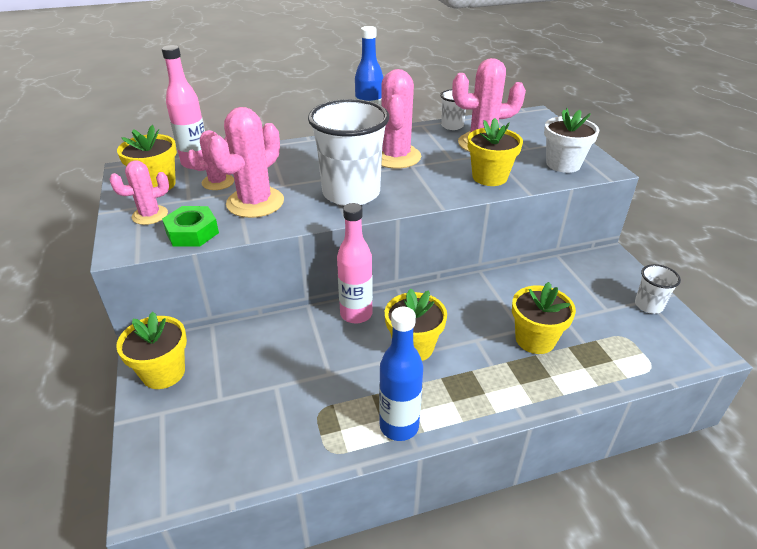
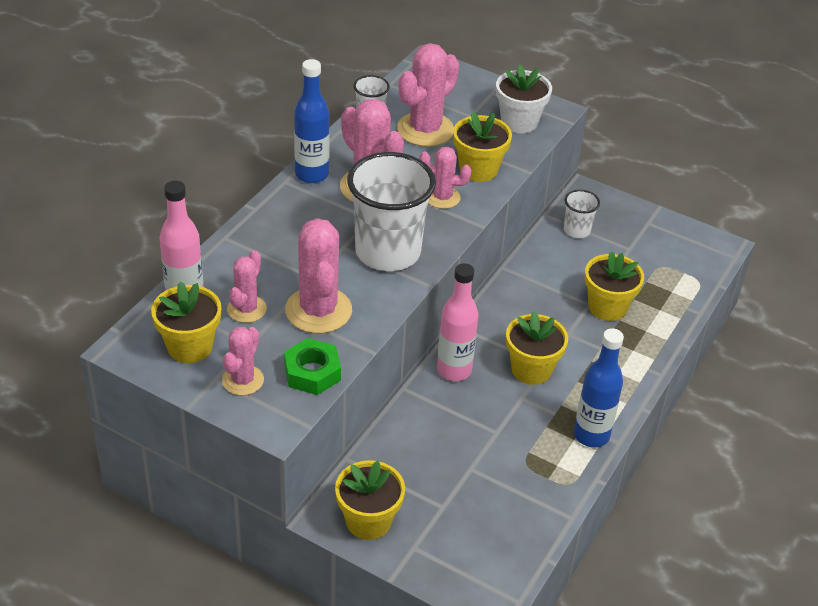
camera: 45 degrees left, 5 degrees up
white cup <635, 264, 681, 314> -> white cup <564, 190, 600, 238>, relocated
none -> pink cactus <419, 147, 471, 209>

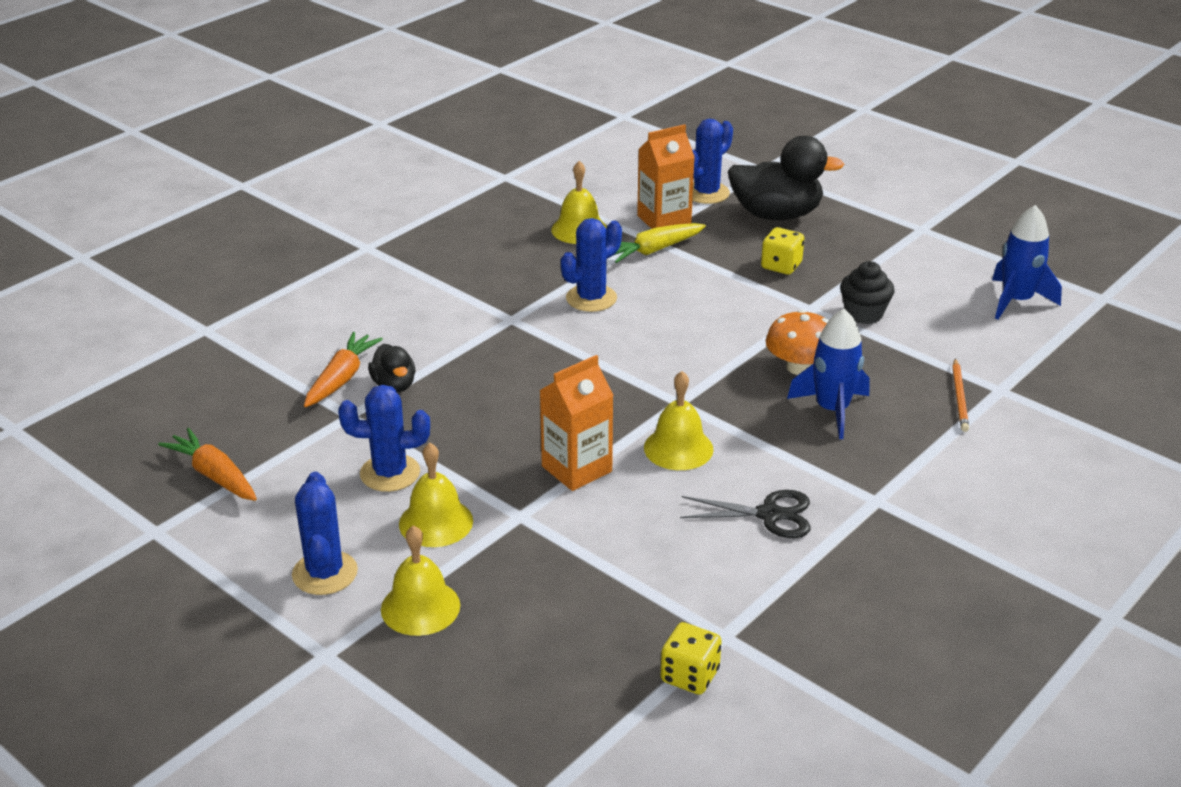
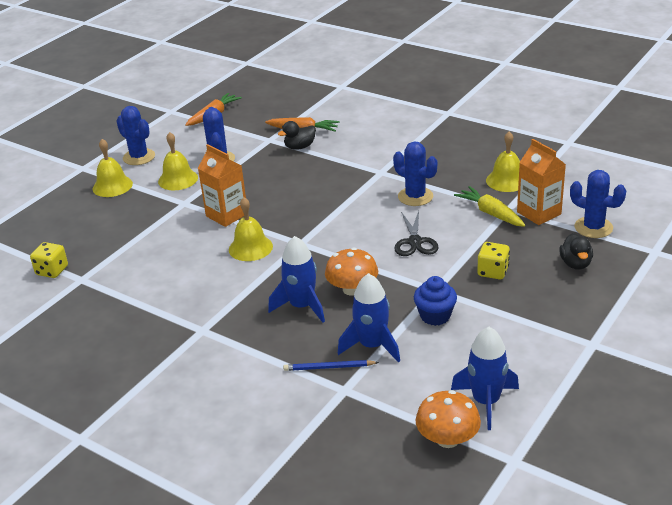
camera: 85 degrees right, 0 degrees up
black duck <728, 136, 844, 220> -> black duck <559, 233, 593, 270>, x0.53
black cupcake <840, 261, 894, 324> -> blue cupcake <414, 276, 457, 326>
orange pencil <952, 358, 969, 432> -> blue pencil <283, 360, 379, 371>
blue cactus <292, 472, 358, 595> -> blue cactus <116, 106, 155, 165>, 60 degrees clockwise
black scissors <680, 490, 810, 538> -> black scissors <395, 211, 439, 256>, relocated
none -> blue rocket <338, 273, 400, 363>
none -> orange mushroom <416, 390, 481, 448>

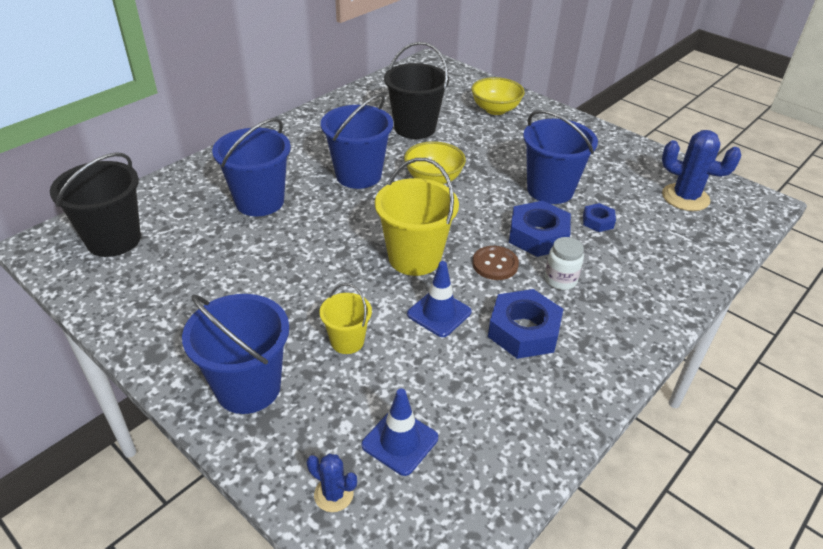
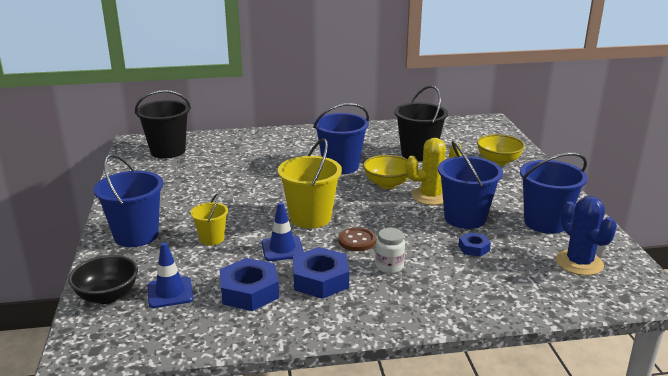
camera: 40 degrees right, 15 degrees down
blue bucket <212, 118, 291, 216> -> blue bucket <520, 153, 588, 234>, relocated
blue nut <509, 201, 571, 257> -> blue nut <219, 258, 279, 311>, relocated
blue cactus <307, 454, 357, 512> -> black bowl <68, 255, 138, 304>
none -> yellow cactus <406, 138, 462, 205>

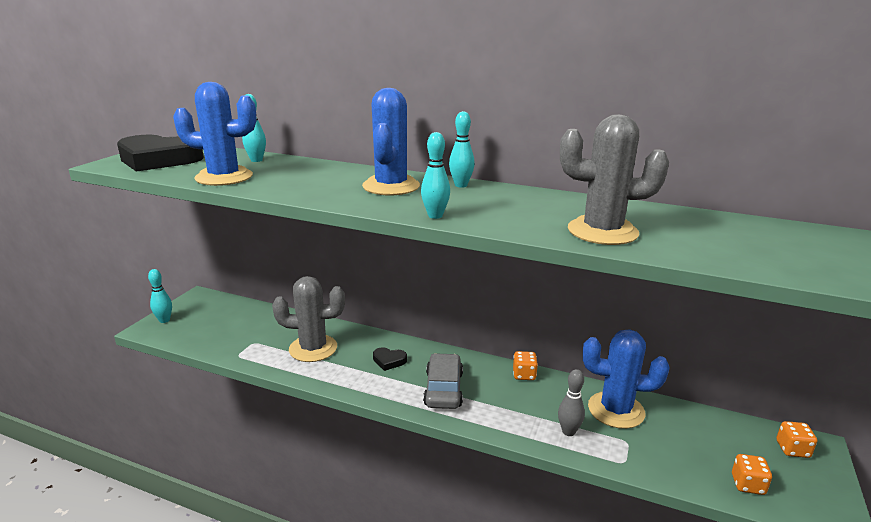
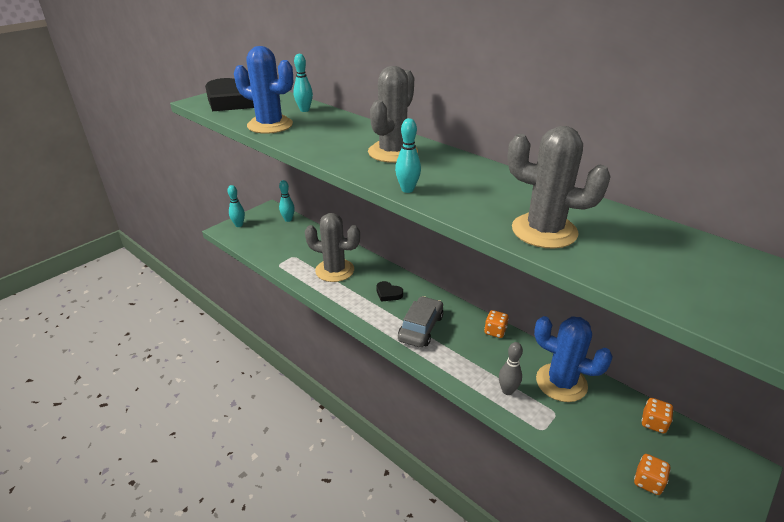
camera: 20 degrees right, 10 degrees up
blue cactus <362, 88, 420, 195> -> grey cactus <368, 66, 418, 163>
turquoise bowling pin <449, 111, 475, 188> -> turquoise bowling pin <279, 180, 295, 222>, relocated
orange dice <777, 421, 817, 458> -> orange dice <641, 398, 674, 433>, relocated

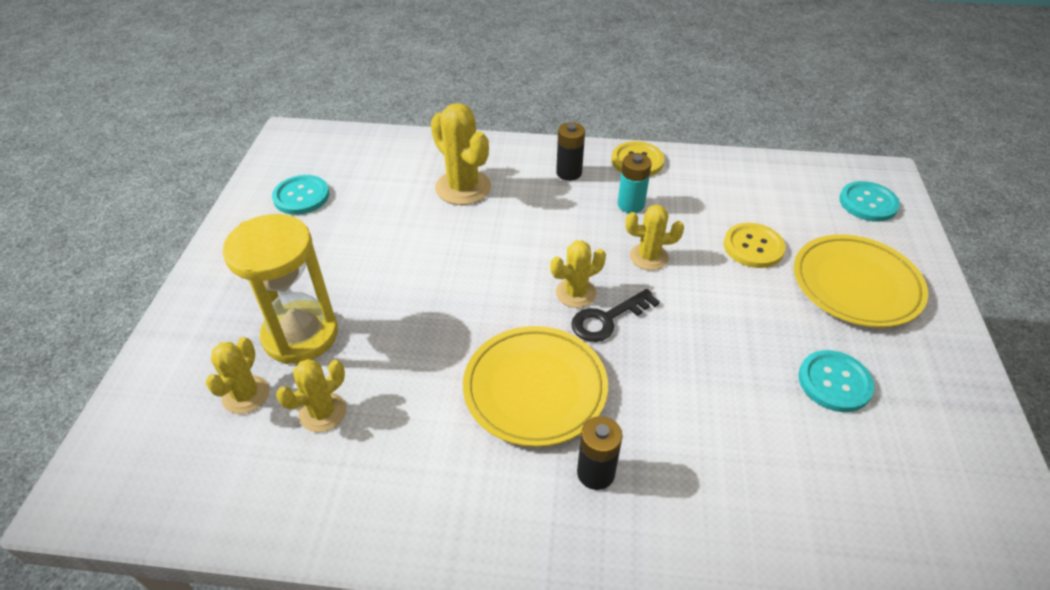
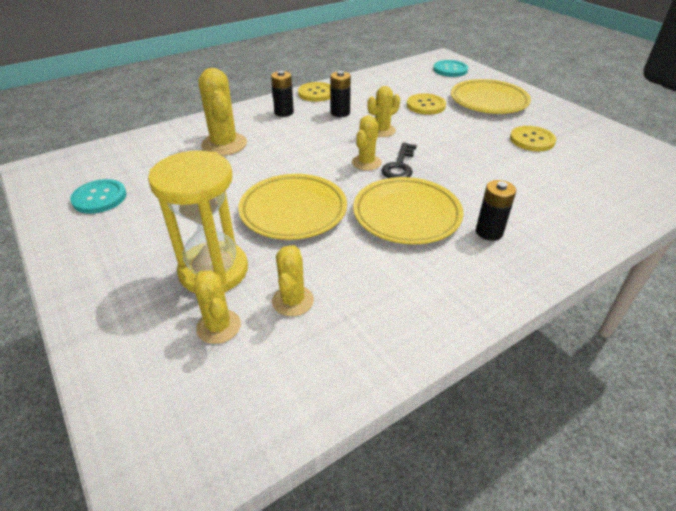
camera: 40 degrees left, 5 degrees down
yellow cactus <431, 103, 491, 205> -> yellow cactus <199, 68, 247, 156>, 60 degrees clockwise
turquoise battery <618, 153, 652, 213> -> black battery <330, 71, 351, 117>
turquoise button <798, 350, 875, 412> -> yellow button <510, 126, 556, 151>
none -> yellow plate <238, 174, 347, 240>

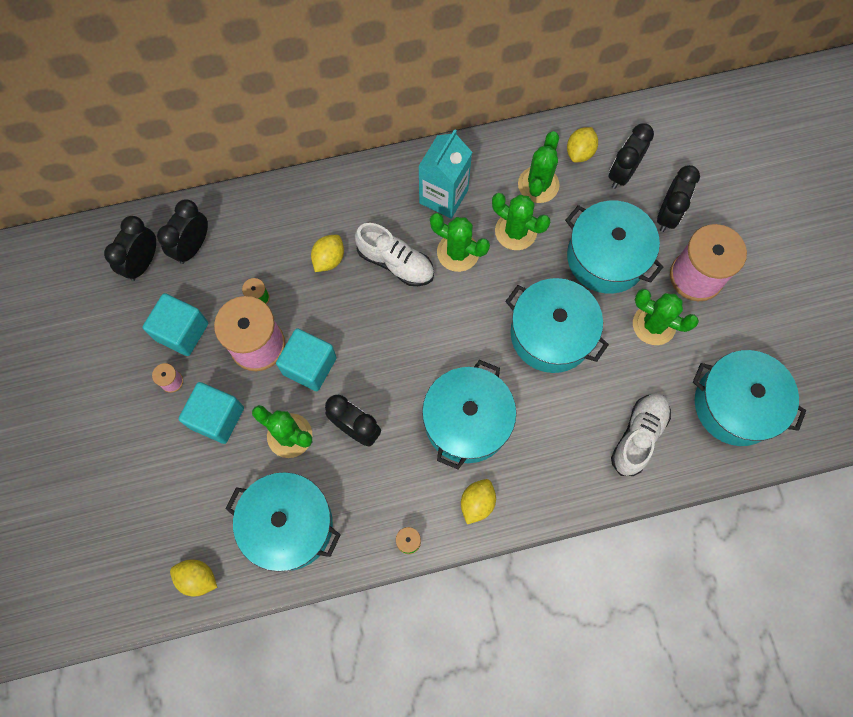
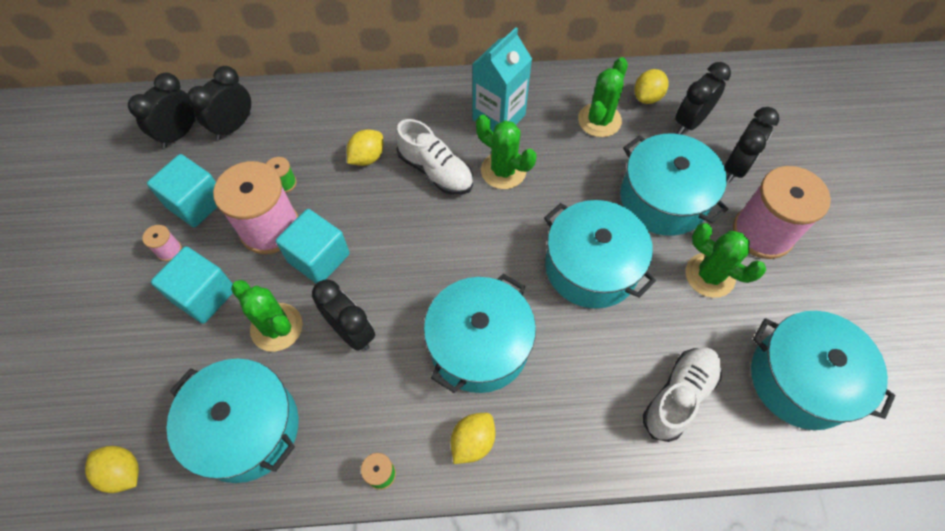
camera: 10 degrees right, 10 degrees down
green cactus <492, 193, 550, 250> -> none

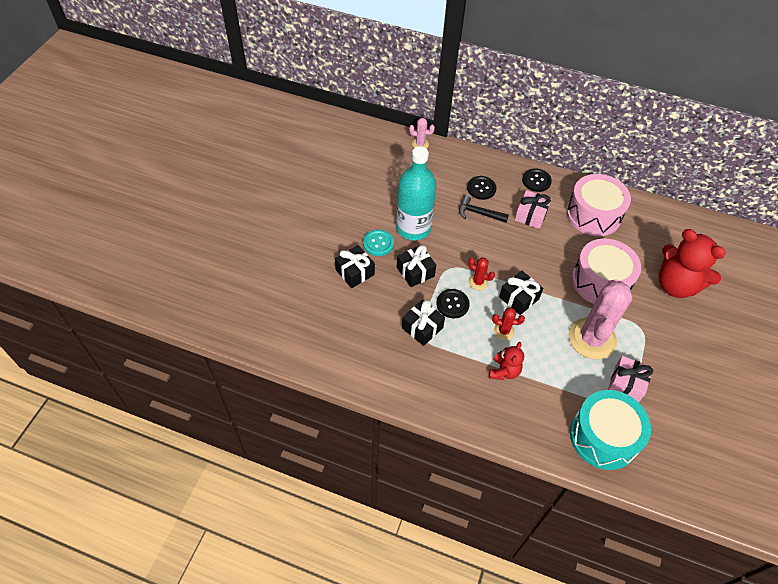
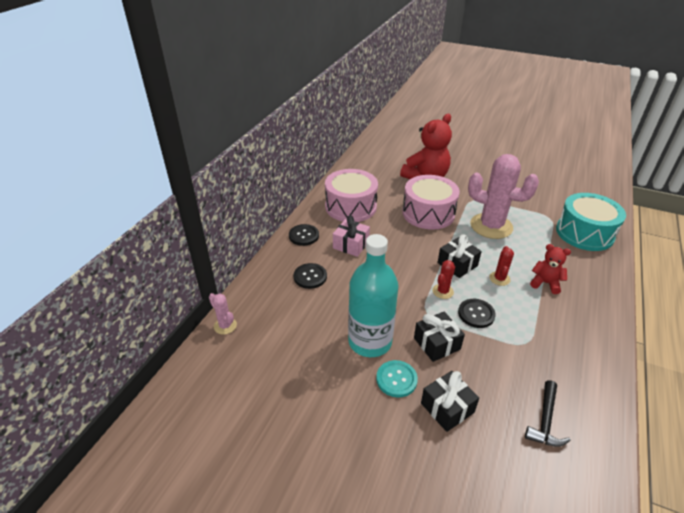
camera: 85 degrees left, 15 degrees down
pink cactus <409, 118, 435, 148> -> pink cactus <209, 293, 237, 335>, 60 degrees counterclockwise
black hammer <459, 195, 509, 223> -> black hammer <525, 380, 571, 447>, relocated
black gift <402, 299, 445, 346> -> none
pink gift <608, 356, 653, 402> -> none

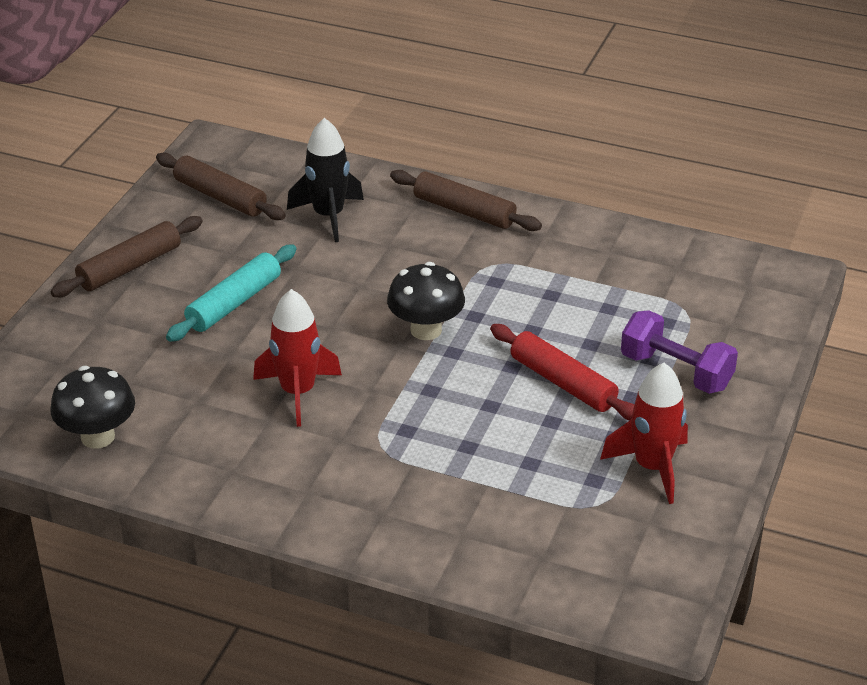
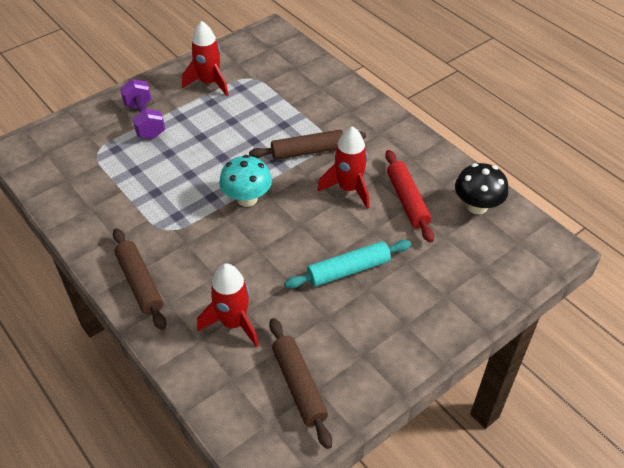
camera: 150 degrees left, 10 degrees up
black rocket <287, 118, 364, 242> -> red rocket <197, 263, 259, 347>
brown rolling pin <51, 216, 203, 297> -> brown rolling pin <249, 130, 366, 160>, relocated
black mushroom <387, 262, 465, 340> -> turquoise mushroom <219, 155, 272, 207>
red rolling pin <490, 324, 634, 420> -> red rolling pin <385, 150, 434, 243>, relocated

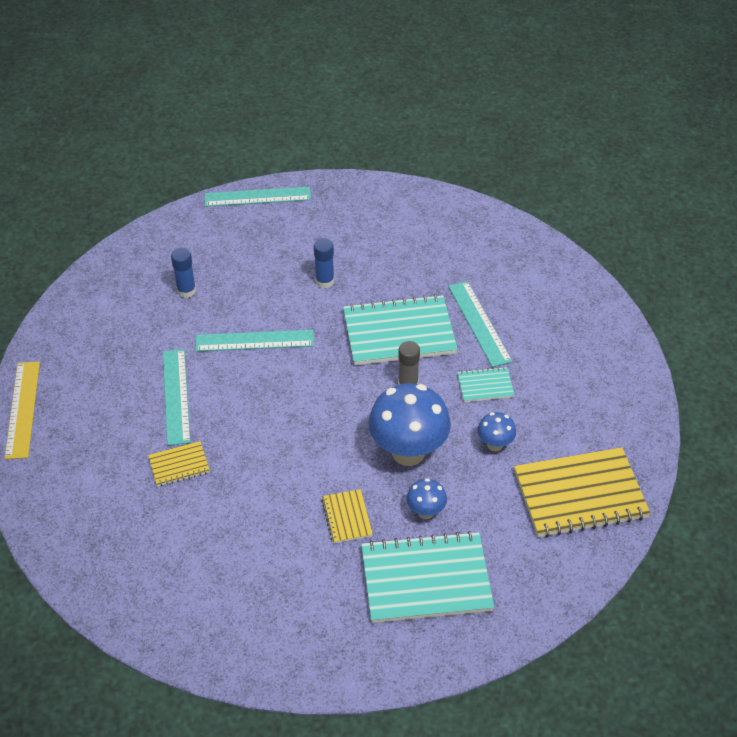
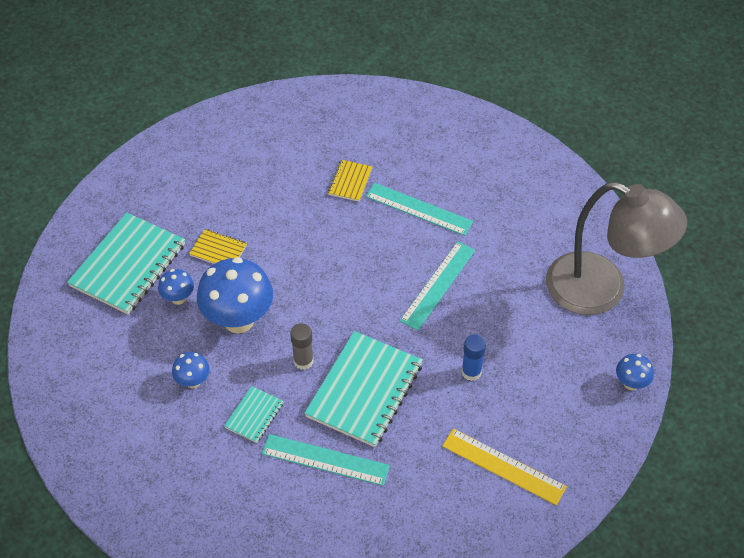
camera: 125 degrees right, 5 degrees up
turquoise ruler <205, 187, 311, 207> -> blue mushroom <616, 354, 654, 390>
blue glue stick <171, 248, 196, 298> -> none
yellow ruler <5, 362, 40, 459> -> yellow ruler <442, 429, 567, 505>, relocated
yellow notebook <514, 447, 650, 538> -> none
none -> grey lamp <546, 182, 687, 315>

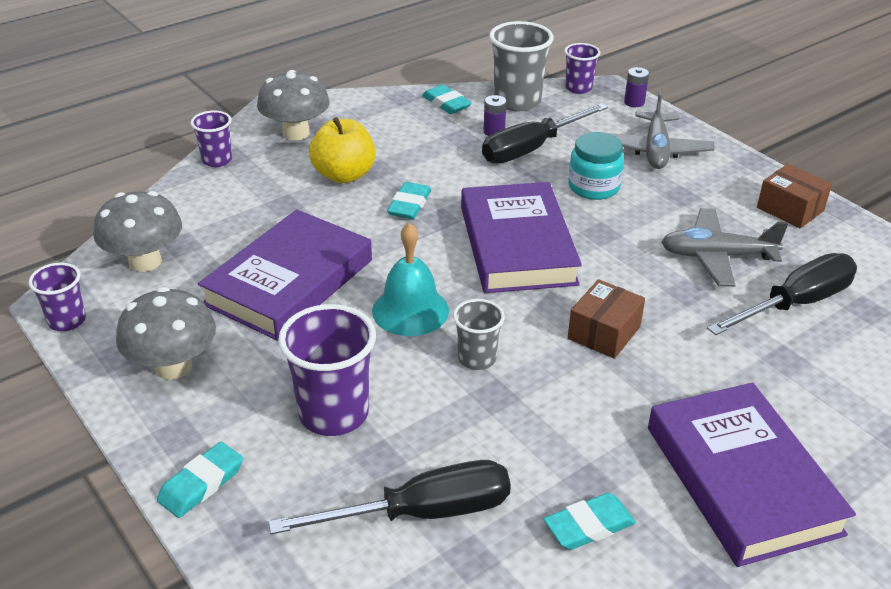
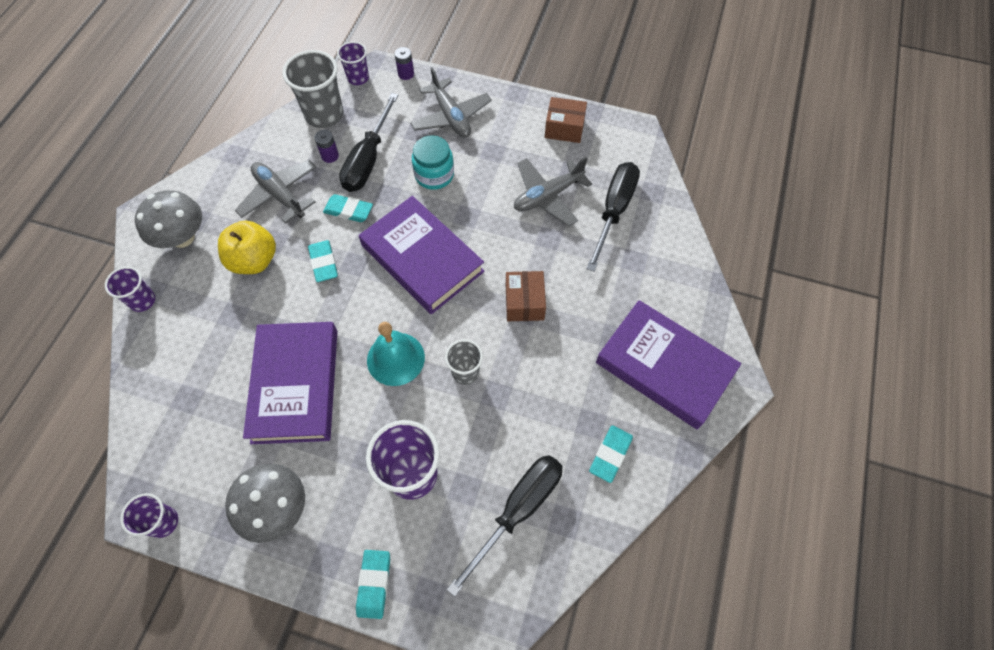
camera: 35 degrees left, 25 degrees up
turquoise eraser <422, 85, 472, 114> -> turquoise eraser <323, 194, 373, 222>, relocated
grey mushroom <93, 191, 182, 272> -> none
none -> grey plane <235, 160, 316, 223>

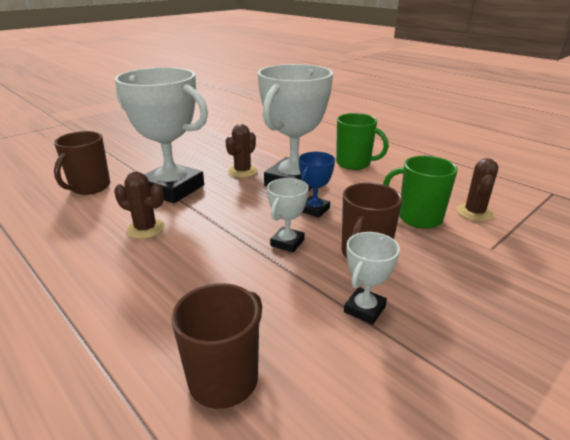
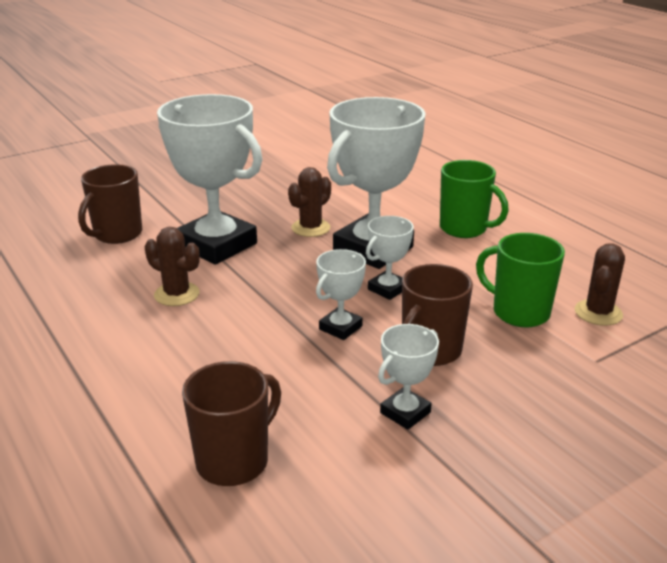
camera: 10 degrees right, 0 degrees up
blue trophy <299, 152, 335, 218> -> white trophy <366, 216, 414, 300>

